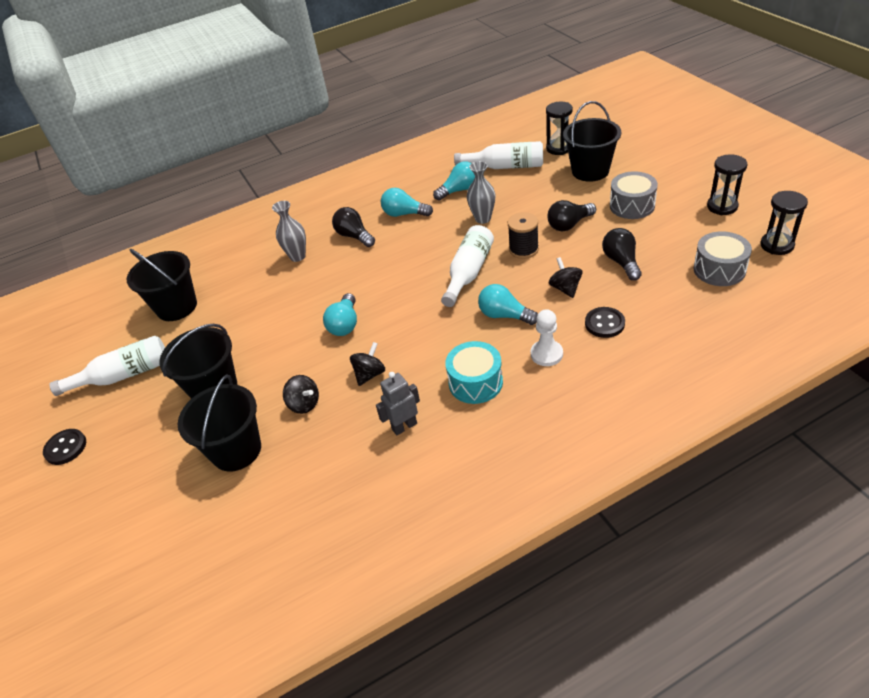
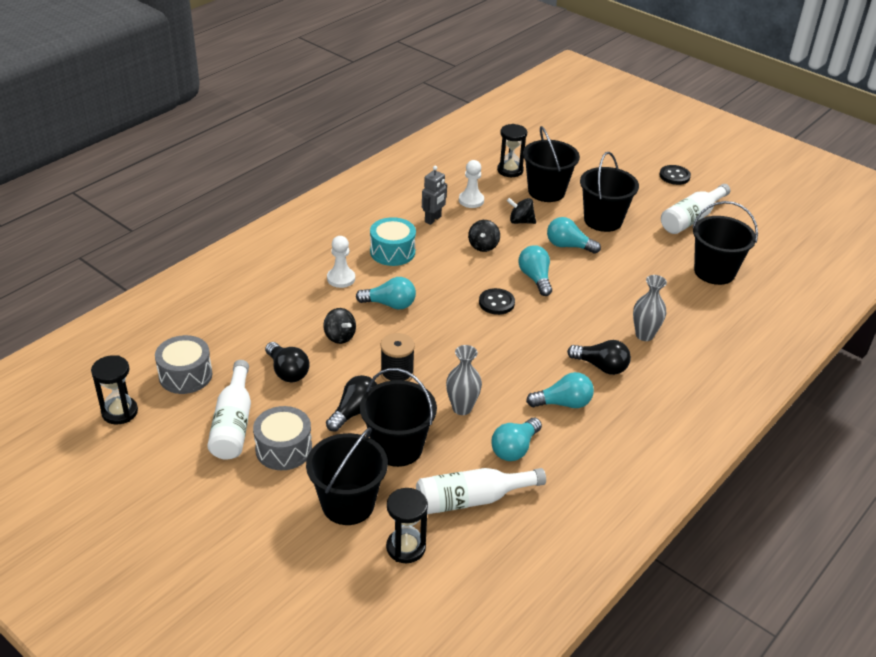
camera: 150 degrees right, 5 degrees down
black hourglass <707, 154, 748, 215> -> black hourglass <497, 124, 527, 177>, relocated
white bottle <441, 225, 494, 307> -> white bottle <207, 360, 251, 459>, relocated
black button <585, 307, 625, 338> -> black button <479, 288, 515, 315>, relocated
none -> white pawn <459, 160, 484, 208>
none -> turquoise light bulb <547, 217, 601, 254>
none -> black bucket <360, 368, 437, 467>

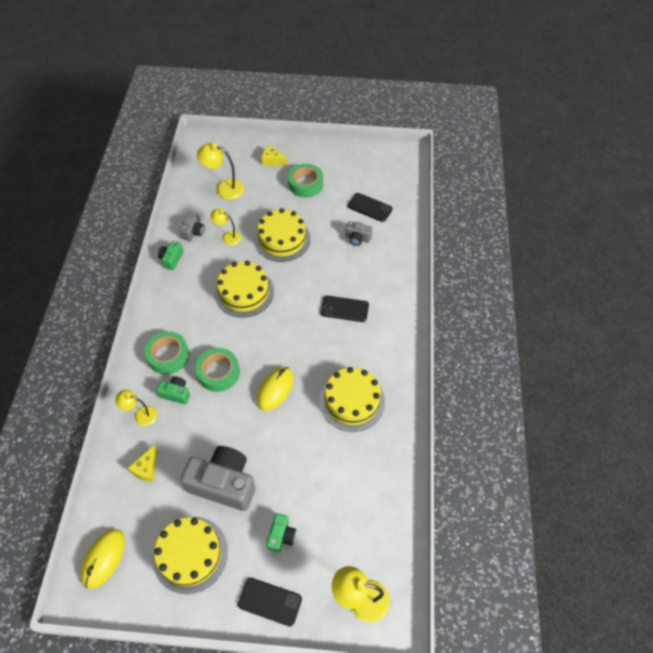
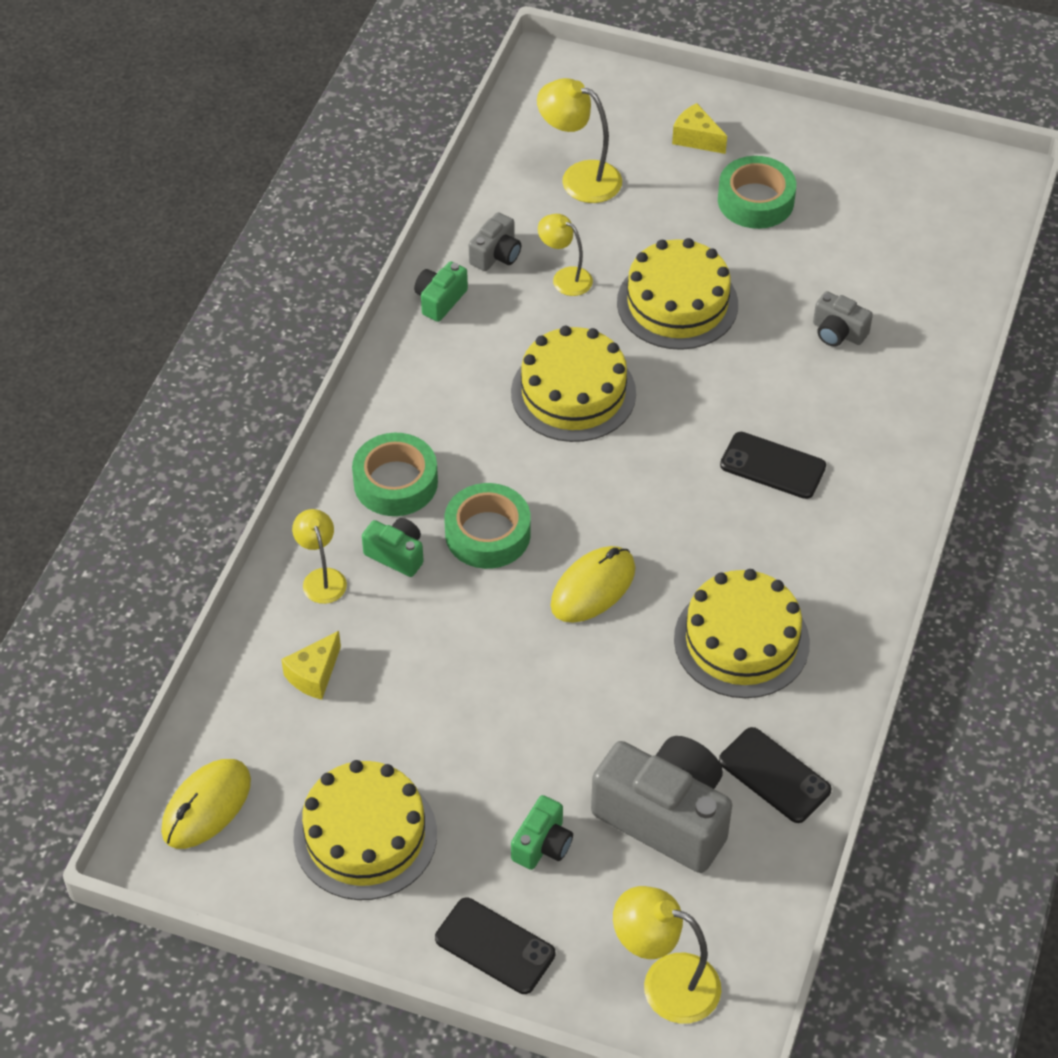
camera: 15 degrees right, 5 degrees down
black phone <348, 193, 393, 222> -> black phone <719, 727, 831, 823>, relocated
yellow lamp <115, 390, 157, 426> -> yellow lamp <292, 509, 347, 604>, 45 degrees clockwise
grey camera <181, 446, 255, 511> -> grey camera <591, 736, 732, 873>, relocated

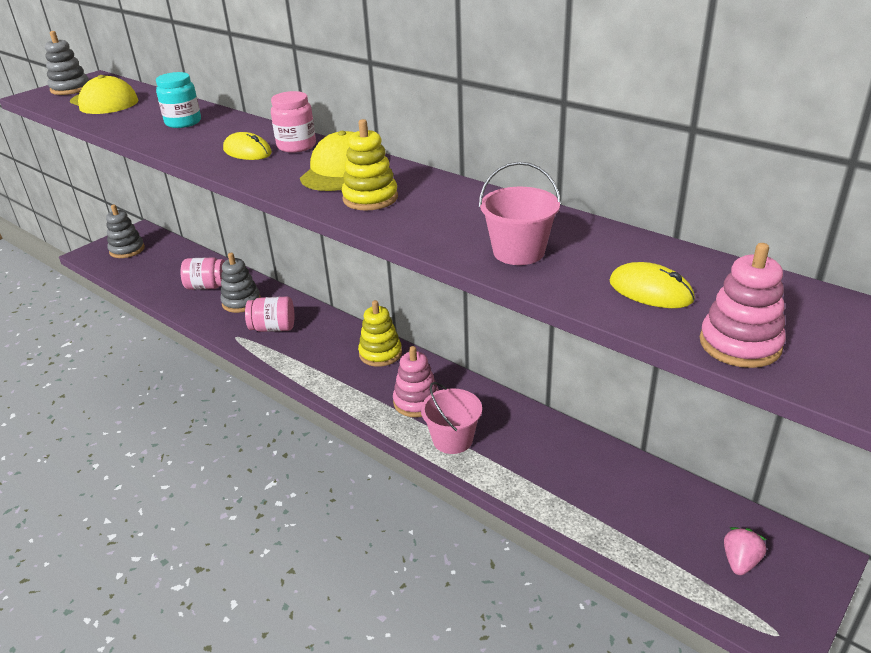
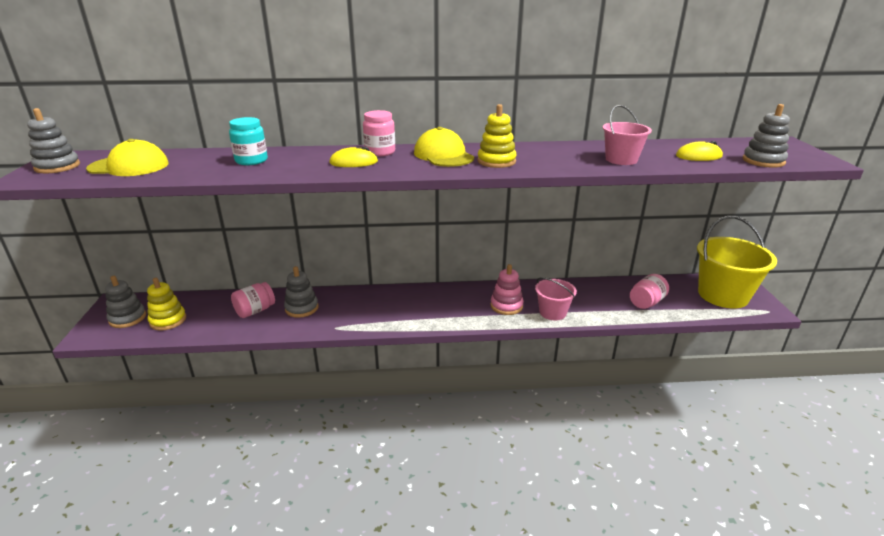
camera: 45 degrees left, 5 degrees down
pink stacking toy <700, 243, 786, 368> -> grey stacking toy <743, 104, 790, 168>
pink jar <245, 297, 294, 332> -> pink jar <630, 274, 669, 309>, relocated
yellow stacking toy <358, 300, 402, 367> -> yellow stacking toy <147, 278, 186, 331>, relocated
pink strawberry <724, 527, 767, 575> -> yellow bucket <697, 216, 777, 309>

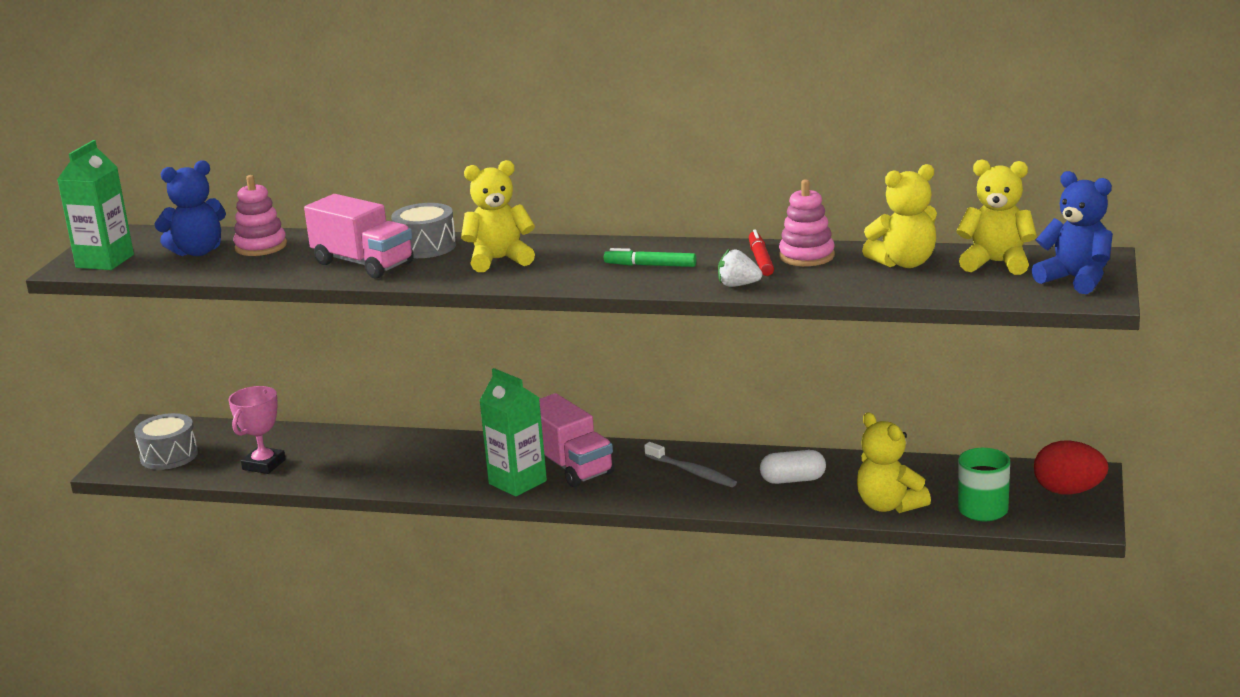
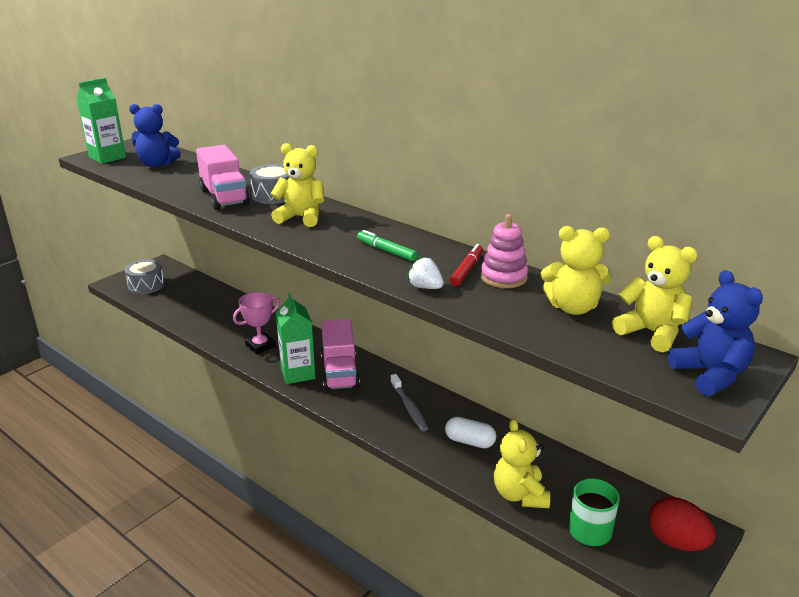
camera: 25 degrees right, 5 degrees up
pink stacking toy <233, 175, 287, 256> -> none
pink trophy <228, 386, 286, 474> -> pink trophy <233, 292, 280, 354>, relocated

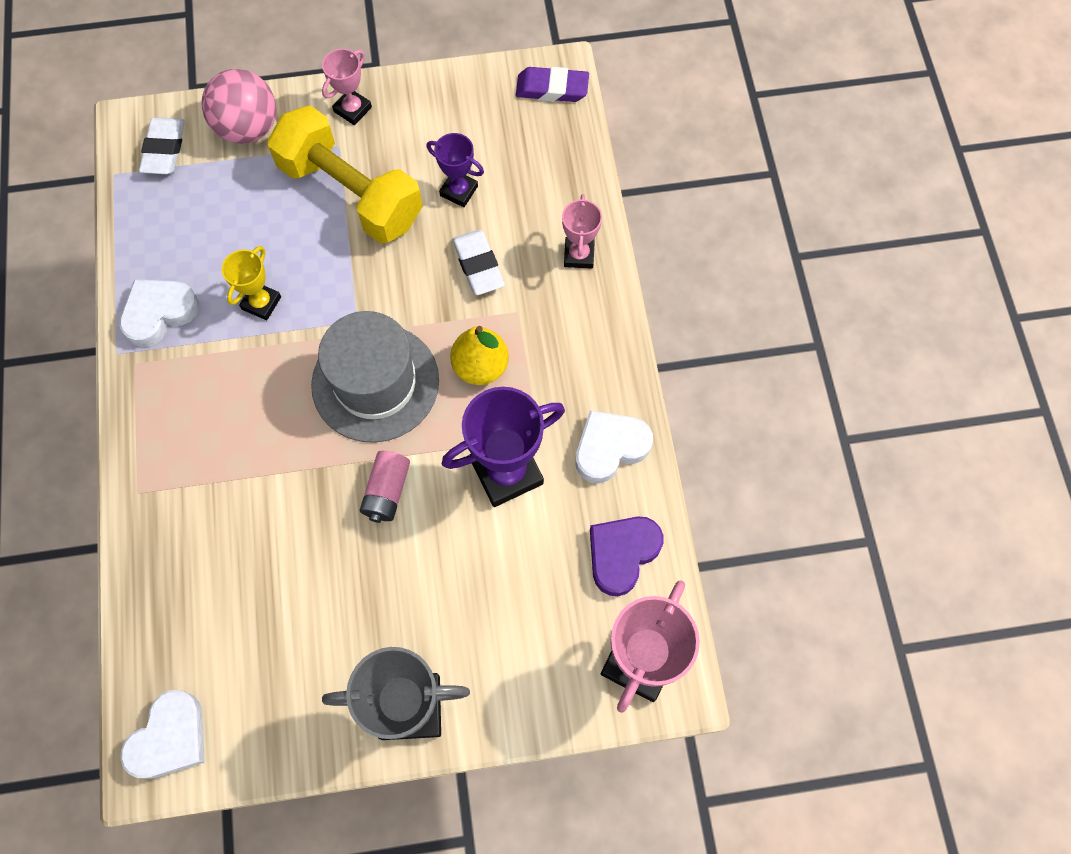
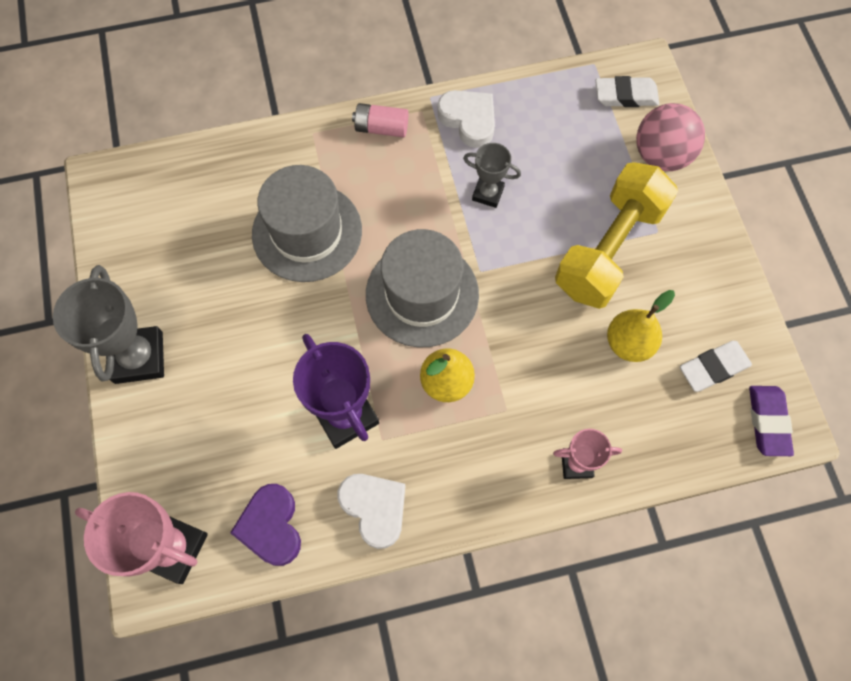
camera: 85 degrees right, 0 degrees up
pink trophy <322, 48, 372, 125> -> none
purple trophy <426, 133, 484, 207> -> yellow pear <607, 290, 675, 362>
white eraser <452, 229, 505, 295> -> white eraser <680, 341, 752, 392>, relocated
yellow trophy <222, 246, 281, 320> -> grey trophy <463, 143, 521, 208>
pink battery <360, 451, 410, 523> -> pink battery <352, 103, 409, 137>, relocated
purple heart <590, 516, 664, 596> -> purple heart <230, 484, 301, 566>, 135 degrees counterclockwise
white heart <120, 690, 205, 779> -> none
none -> grey hat <252, 165, 362, 282>

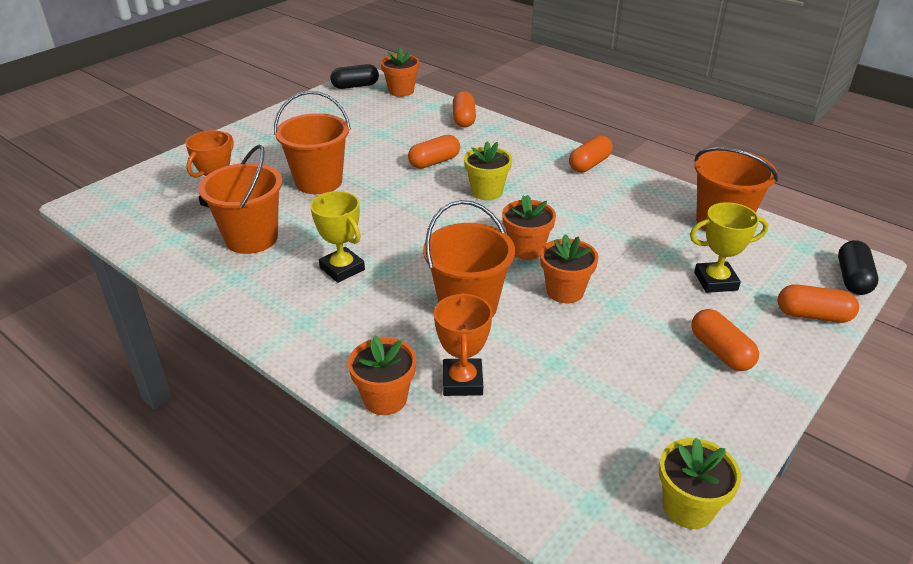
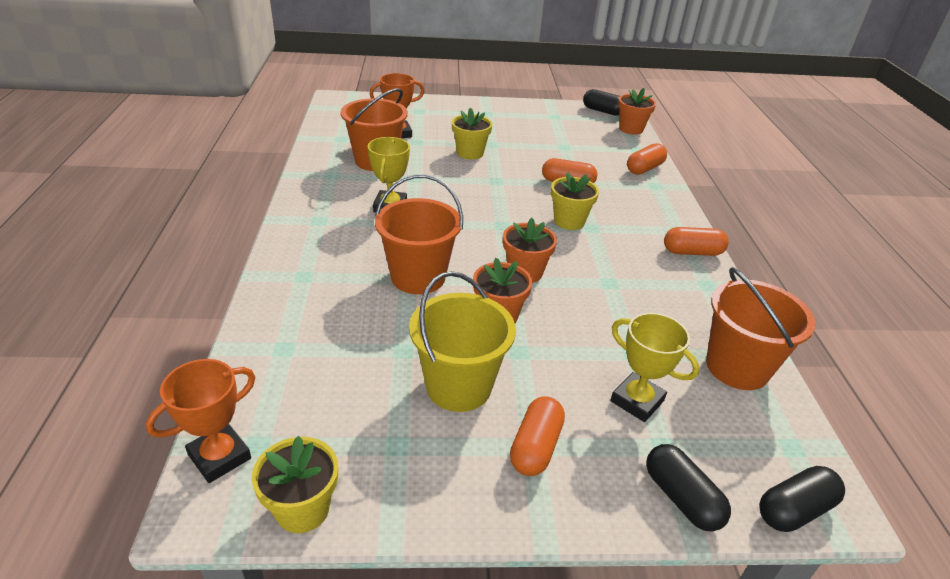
camera: 45 degrees right, 0 degrees up
orange bucket <274, 91, 351, 194> -> yellow flower pot <452, 107, 493, 159>
orange capsule <778, 284, 859, 323> -> black capsule <646, 444, 731, 532>
orange trophy <434, 293, 492, 396> -> orange trophy <146, 359, 255, 483>, relocated
orange flower pot <348, 335, 416, 415> -> none
none -> yellow bucket <409, 271, 516, 412>

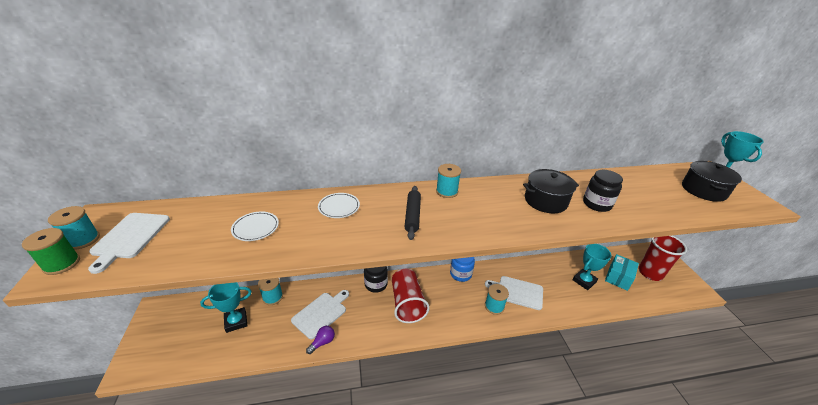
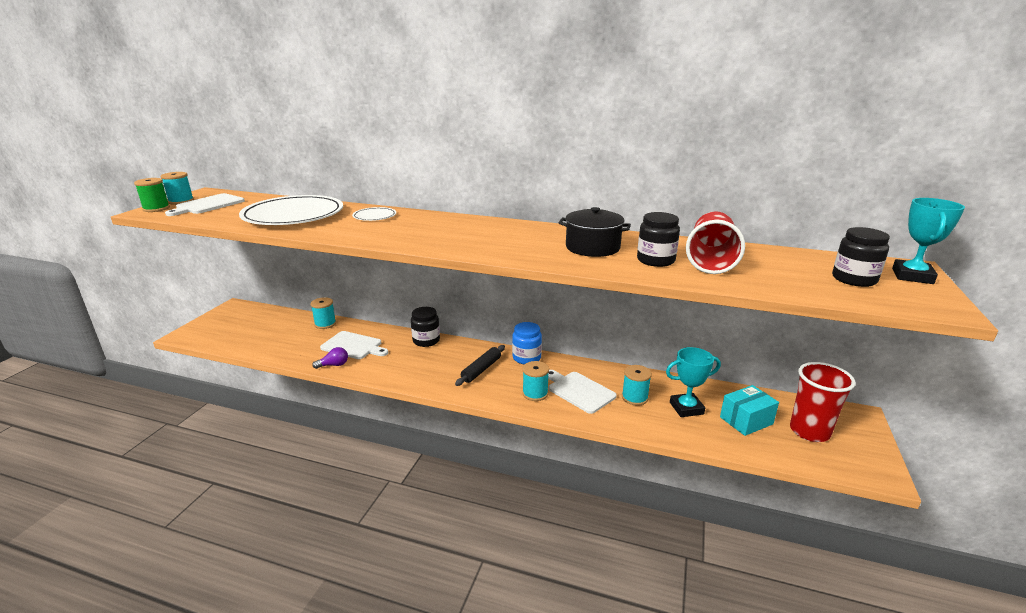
camera: 30 degrees right, 10 degrees down
black pot <682, 161, 742, 202> -> black jar <832, 227, 890, 287>
turquoise spool <436, 164, 461, 198> -> turquoise spool <622, 365, 652, 406>, relocated
black rolling pin <404, 186, 421, 240> -> black rolling pin <455, 345, 505, 386>, relocated
white plate <231, 211, 279, 241> -> white plate <239, 195, 343, 225>, x2.28
red cup <392, 269, 429, 323> -> red cup <686, 211, 745, 274>, relocated
turquoise trophy <200, 282, 252, 333> -> none
white cutting board <291, 290, 349, 339> -> white cutting board <320, 331, 388, 359>, 45 degrees clockwise

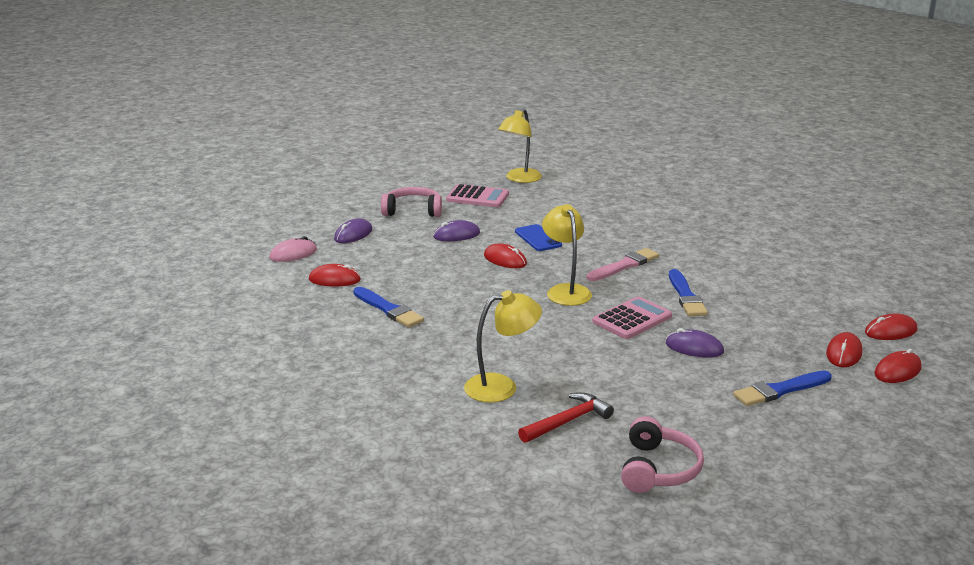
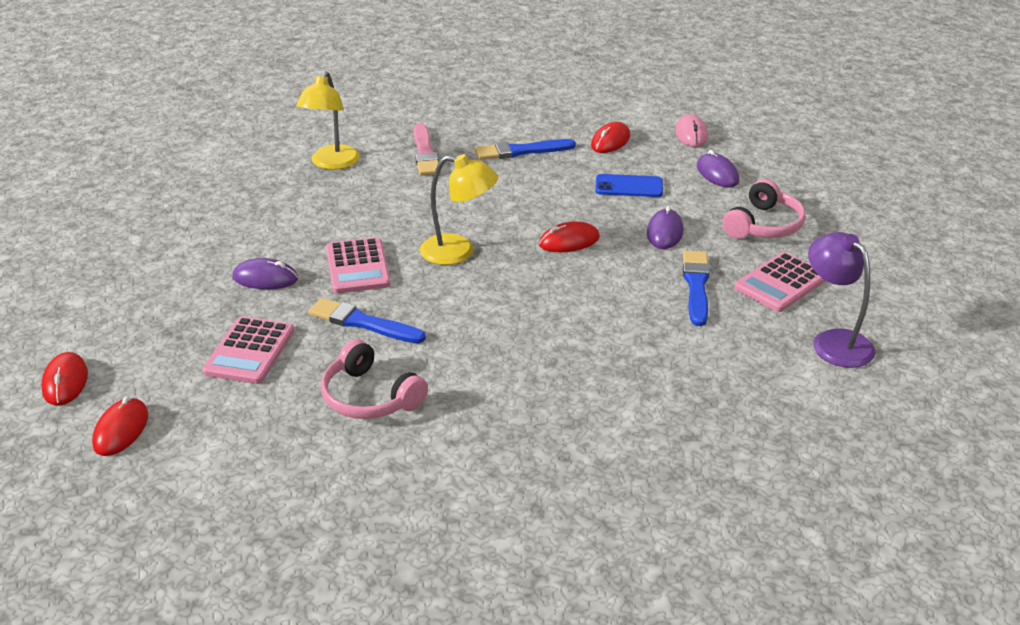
camera: 120 degrees right, 10 degrees up
yellow lamp <498, 109, 542, 183> -> purple lamp <808, 232, 876, 368>
blue phone <515, 224, 562, 251> -> blue phone <595, 174, 663, 197>, relocated
pink brush <587, 248, 659, 281> -> pink brush <414, 123, 441, 176>, relocated
purple mouse <666, 328, 724, 358> -> purple mouse <232, 258, 298, 289>, 45 degrees clockwise
red mouse <826, 332, 862, 367> -> none
blue brush <733, 370, 832, 406> -> blue brush <683, 251, 710, 326>, relocated
red hammer <518, 393, 614, 443> -> none
pink headphones <621, 416, 704, 493> -> pink headphones <321, 339, 428, 419>, relocated
none -> pink calculator <202, 316, 294, 384>

